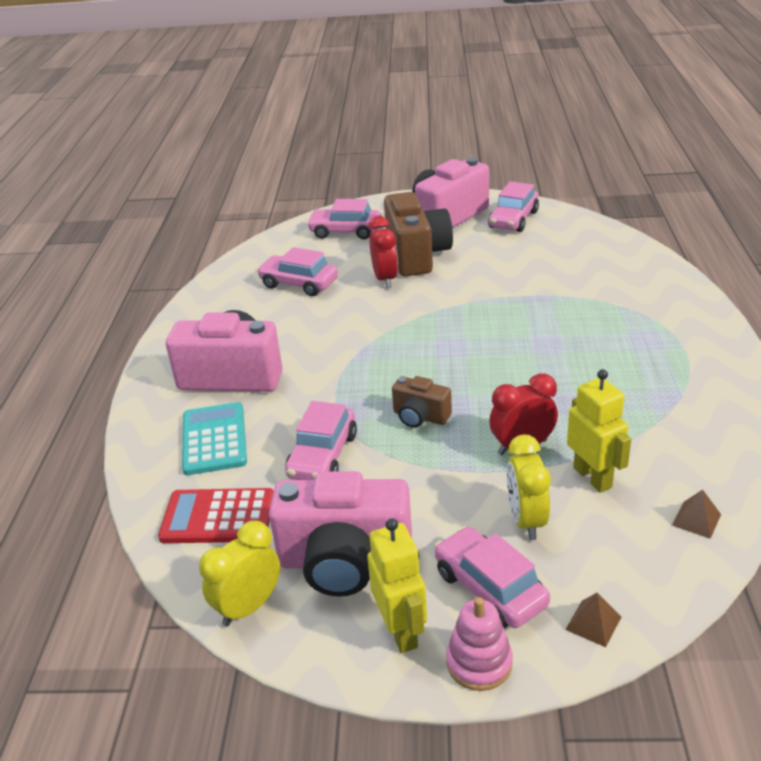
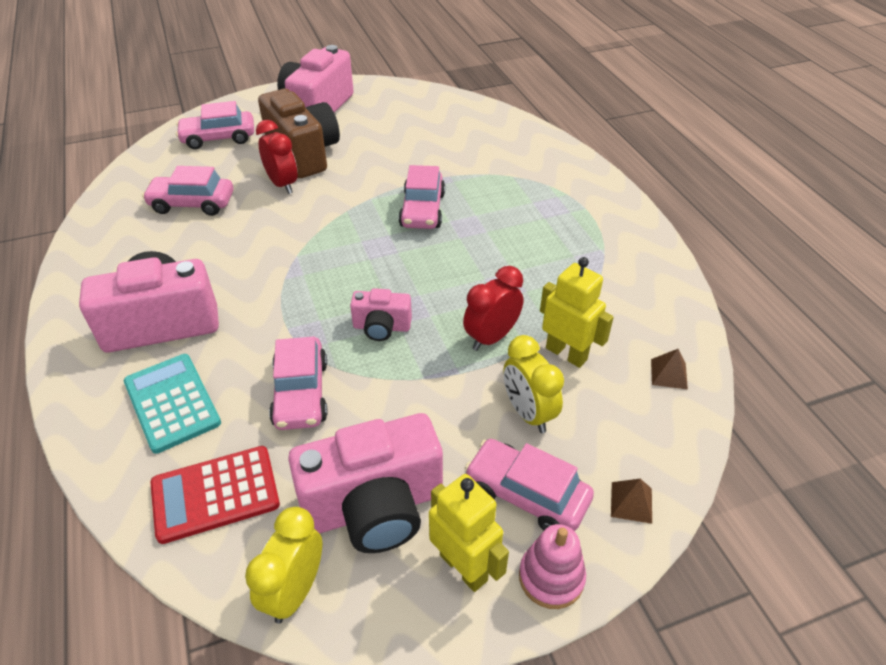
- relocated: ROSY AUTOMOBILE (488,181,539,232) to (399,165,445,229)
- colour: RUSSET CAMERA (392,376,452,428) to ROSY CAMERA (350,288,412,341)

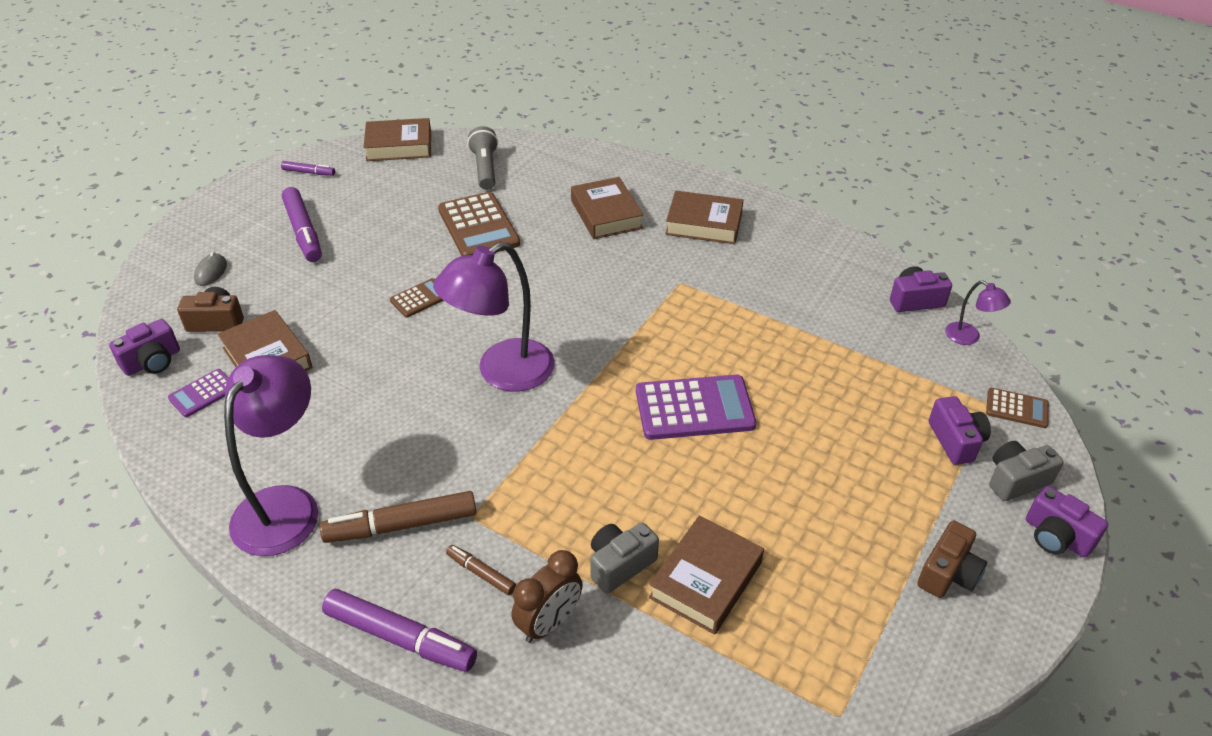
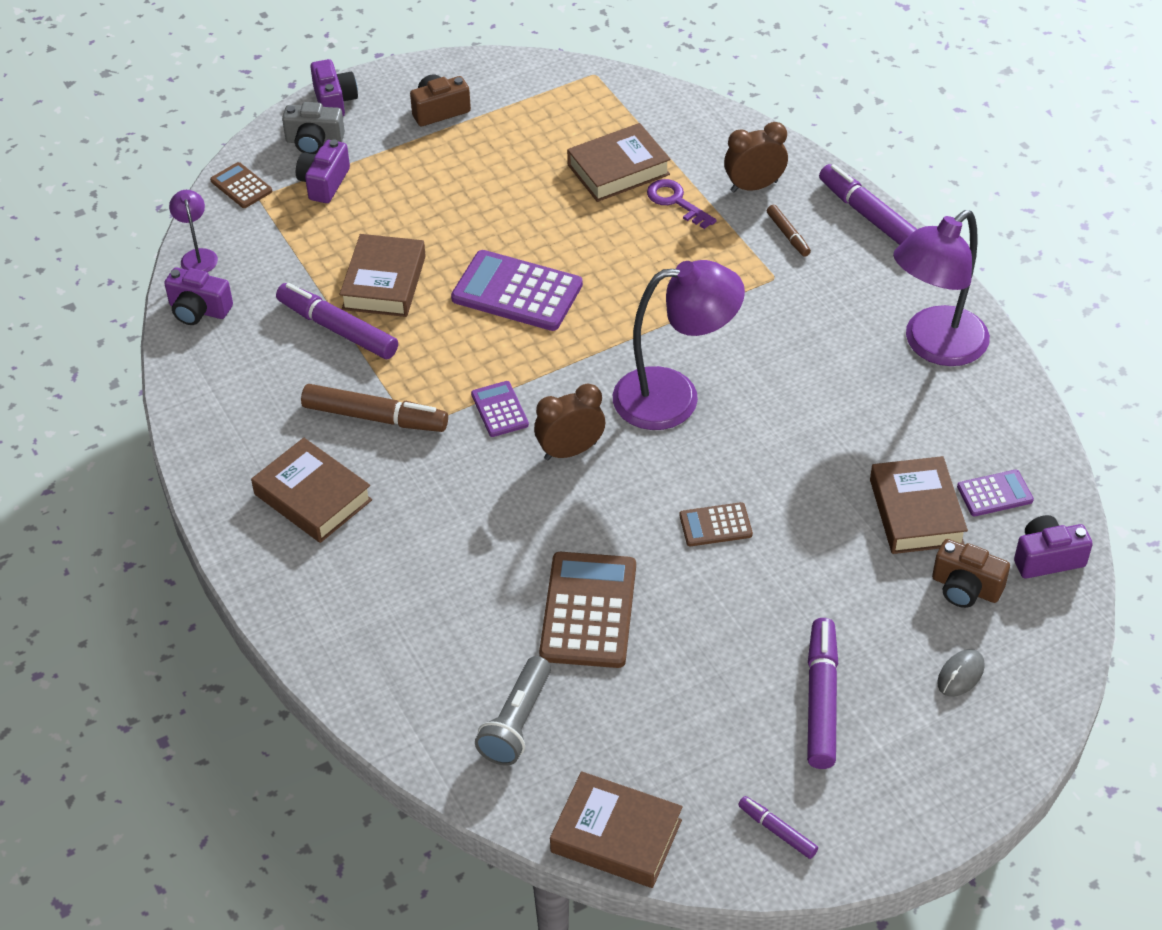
- appeared: ROYAL PURPLE MARKER PEN (276,283,398,359)
- appeared: ROYAL PURPLE POCKET CALCULATOR (471,381,529,437)
- appeared: RUSSET ALARM CLOCK (534,384,605,460)
- relocated: RUSSET MARKER PEN (320,491,476,543) to (301,384,448,432)
- relocated: RUSSET HARDCOVER (571,177,644,239) to (340,234,426,317)
- exchanged: ASH-GREY CAMERA (590,523,659,594) to ROYAL PURPLE DOOR KEY (647,179,717,229)

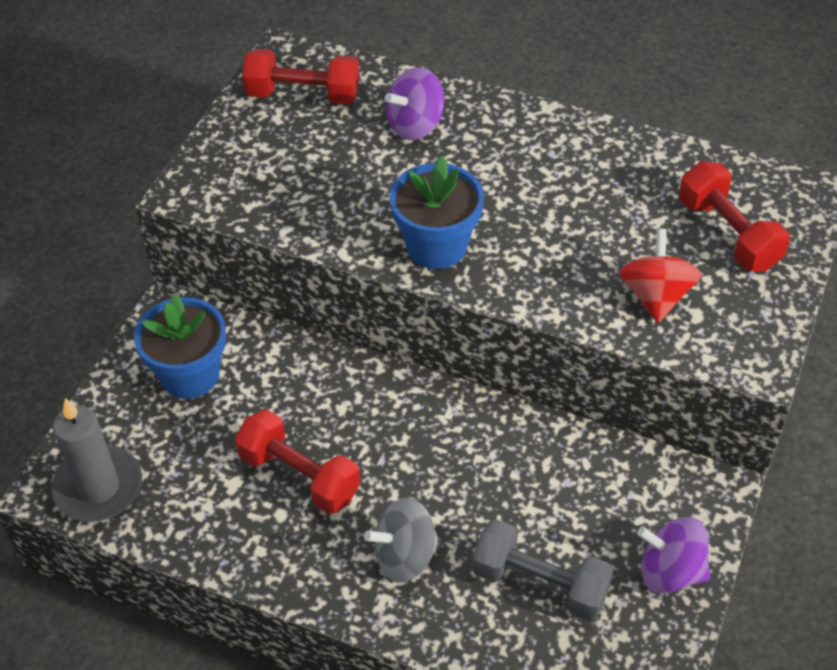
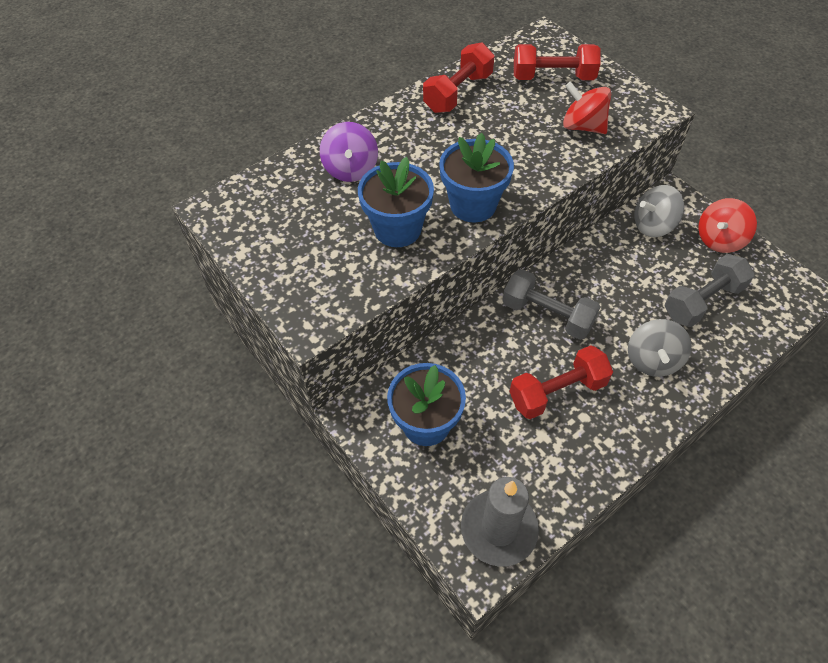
- appeared: COBALT PLANT POT (358,157,434,247)
- appeared: ASH-GREY DUMBBELL (502,269,600,340)
- appeared: ASH-GREY TOY TOP (635,185,684,237)
- relocated: CRIMSON DUMBBELL (242,49,360,104) to (423,42,494,113)
- colour: ROYAL PURPLE TOY TOP (637,517,710,594) to CRIMSON TOY TOP (698,198,757,253)

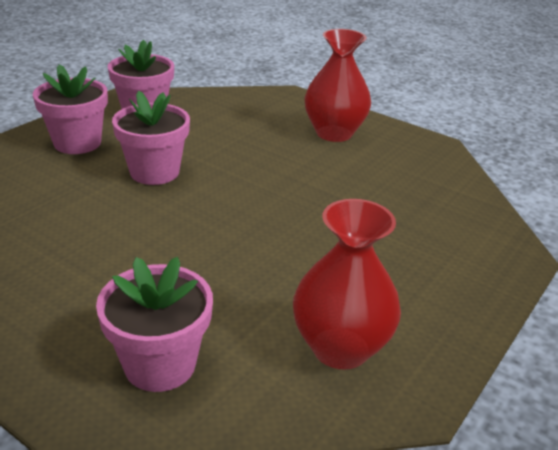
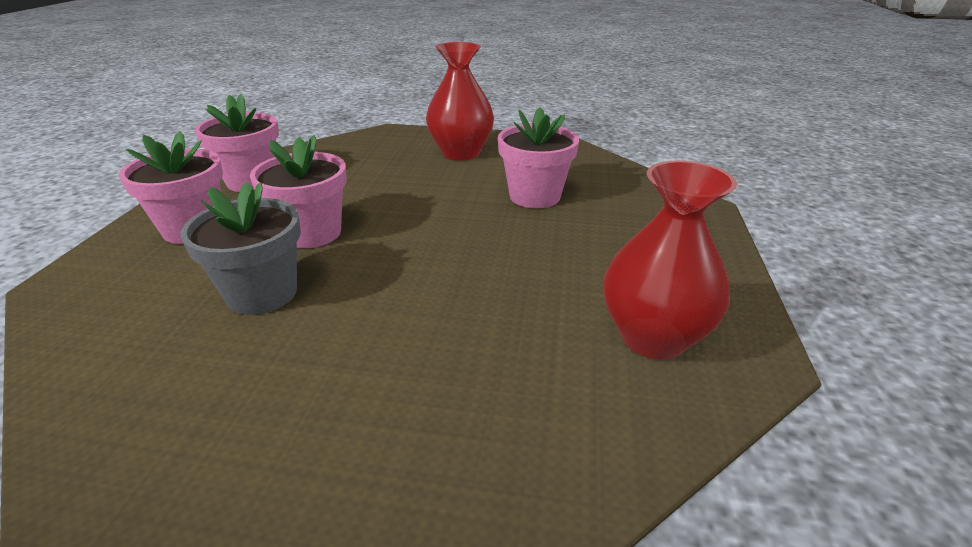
- appeared: ASH-GREY PLANT POT (180,182,301,315)
- relocated: ROSY PLANT POT (96,257,213,392) to (498,107,579,208)

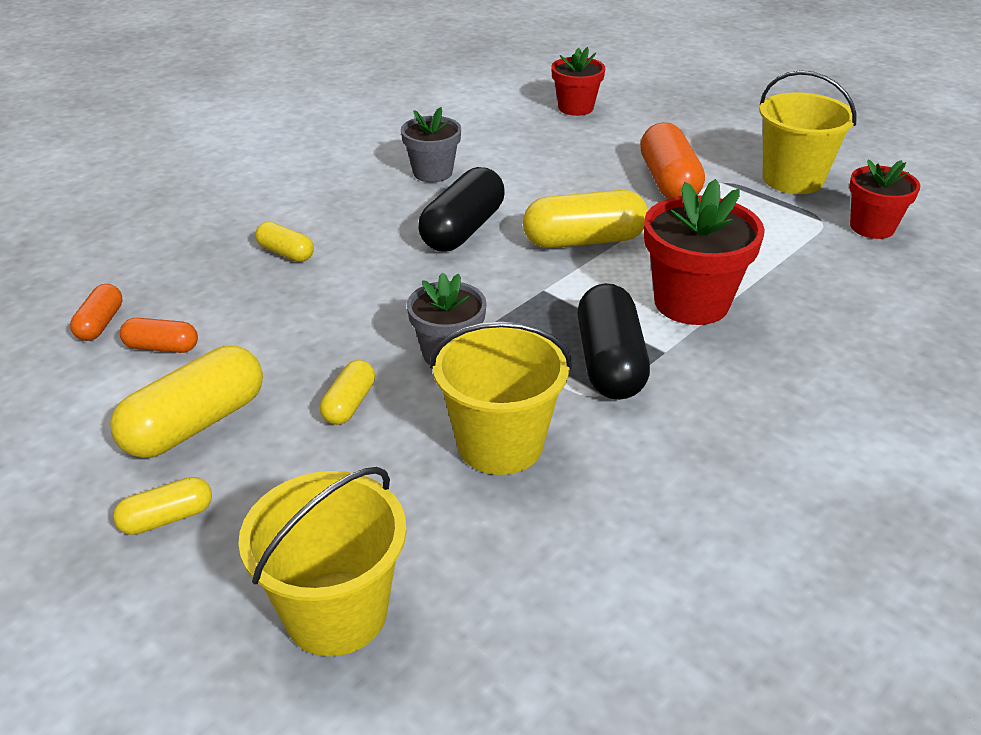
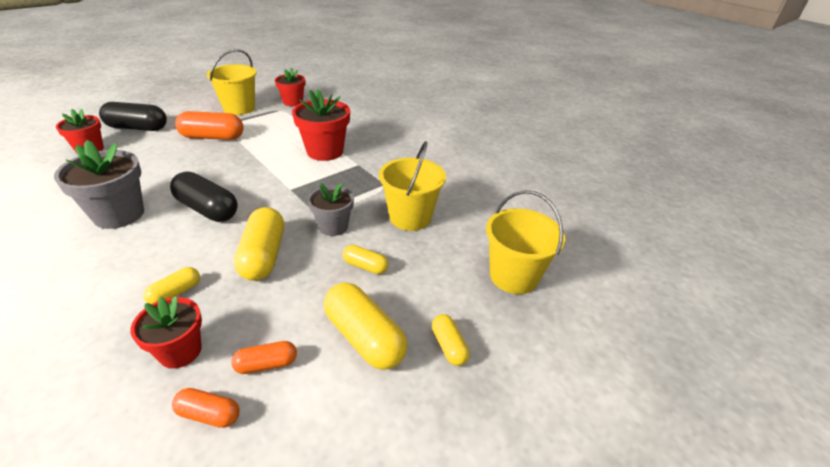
- appeared: CRIMSON PLANT POT (131,296,202,368)
- relocated: YELLOW CAPSULE (523,190,648,248) to (234,207,284,281)
- relocated: BLACK CAPSULE (577,283,650,400) to (99,102,167,131)
- spun: ORANGE-COLOURED CAPSULE (120,318,198,353) = (231,341,297,374) 60 degrees clockwise
- size: ASH-GREY PLANT POT (401,107,461,182) = (54,140,144,229) x1.56

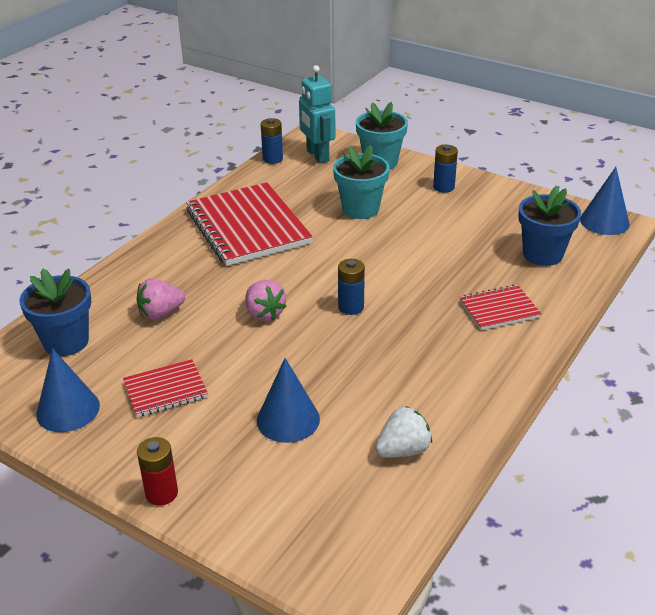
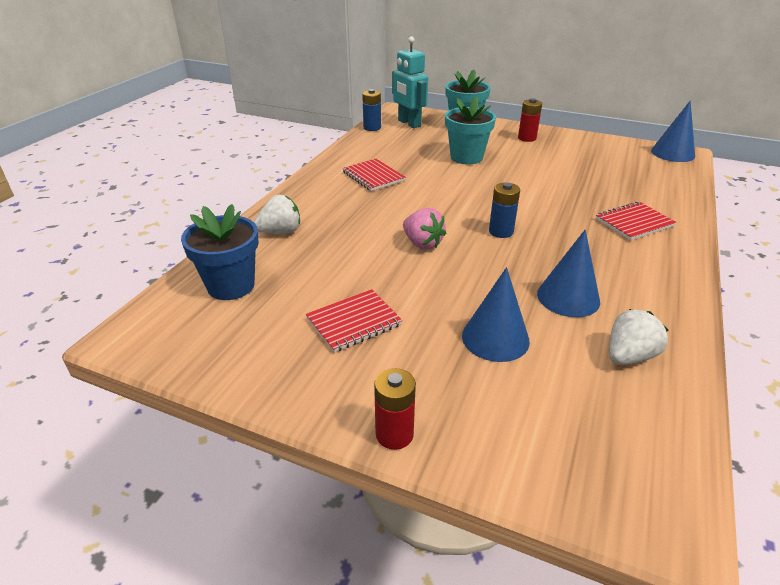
- missing: ROSY TOY STRAWBERRY (136,278,185,320)
- missing: COBALT PLANT POT (518,186,581,266)
- appeared: SNOW-WHITE TOY STRAWBERRY (254,195,300,234)
- relocated: COBALT CONE (36,348,100,432) to (537,229,600,317)
- colour: COBALT BATTERY (433,145,458,193) to CRIMSON BATTERY (518,98,542,142)
- size: CRIMSON NOTEBOOK (186,182,313,266) = (342,159,406,191) x0.50

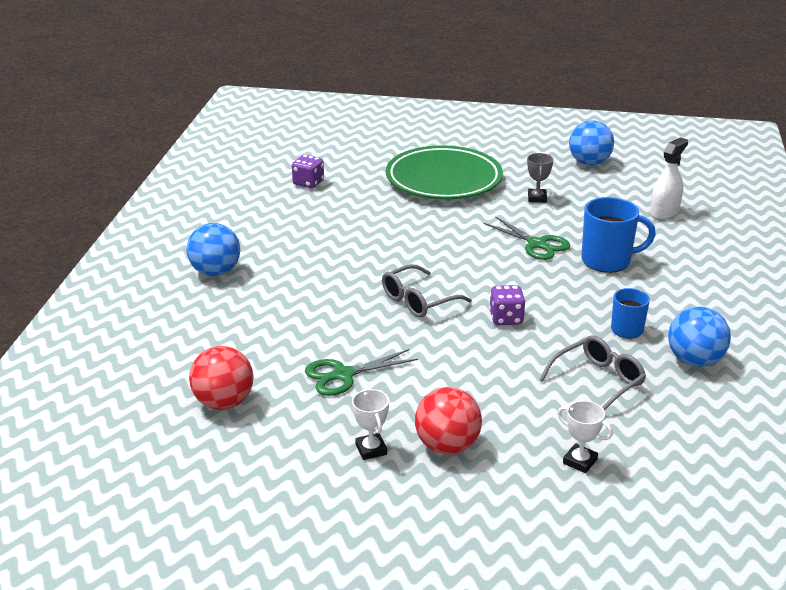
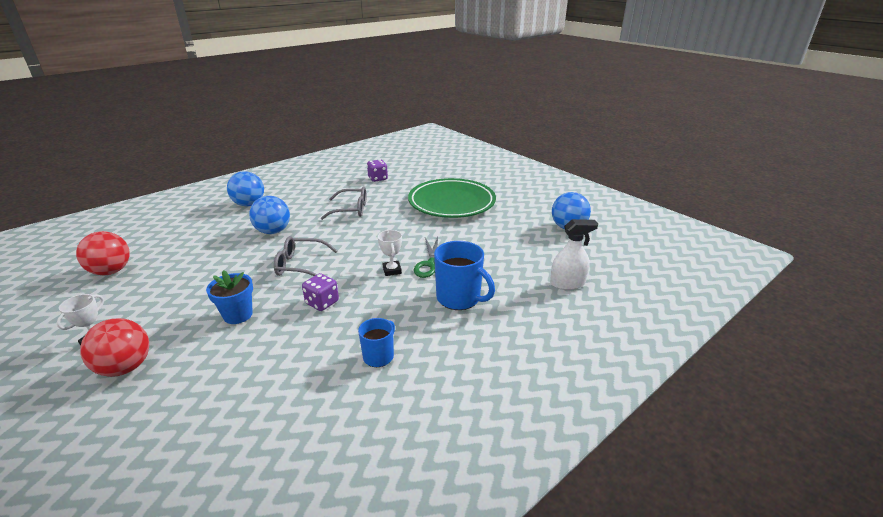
- missing: LEAF-GREEN SCISSORS (305,349,418,396)
- missing: ASH-GREY TROPHY (527,153,553,203)
- appeared: COBALT PLANT POT (206,270,253,324)
- relocated: ASH-GREY EYEGLASSES (540,336,646,411) to (321,187,367,220)
- relocated: SNOW-WHITE TROPHY (557,401,613,473) to (378,230,402,276)
- relocated: COBALT SPHERE (668,307,731,367) to (249,196,290,234)

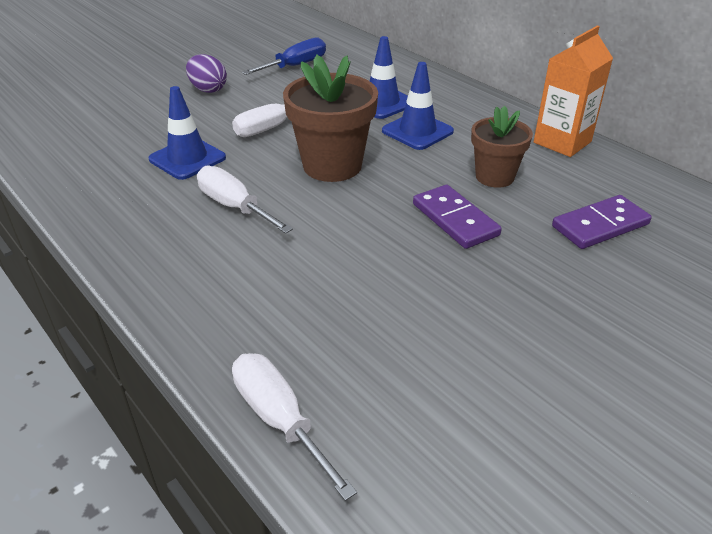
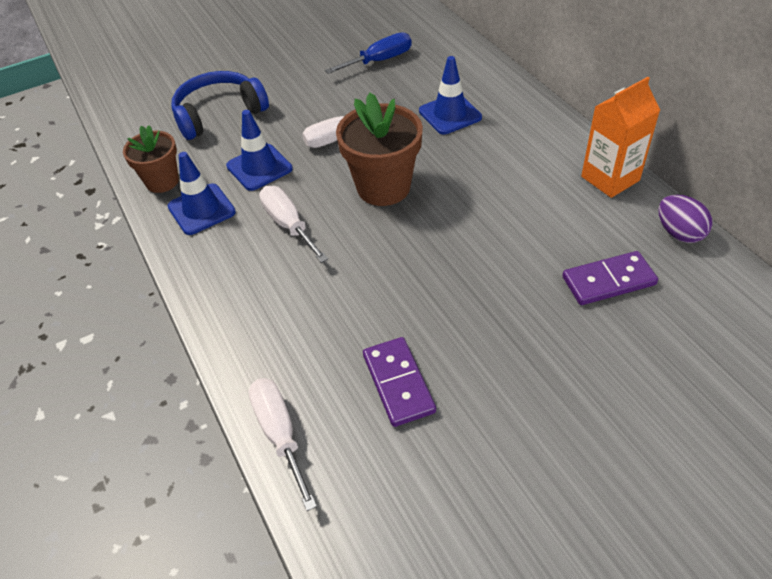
- appeared: COBALT OVER-EAR HEADPHONES (171,71,269,140)
- relocated: ROYAL PURPLE EGG (186,54,227,93) to (659,195,712,243)
- relocated: COBALT SAFETY CONE (382,62,454,150) to (168,152,236,235)
- relocated: ROYAL PURPLE DOMINO (413,185,502,249) to (363,337,436,427)
- relocated: RUSSET PLANT POT (471,106,533,188) to (123,125,179,193)

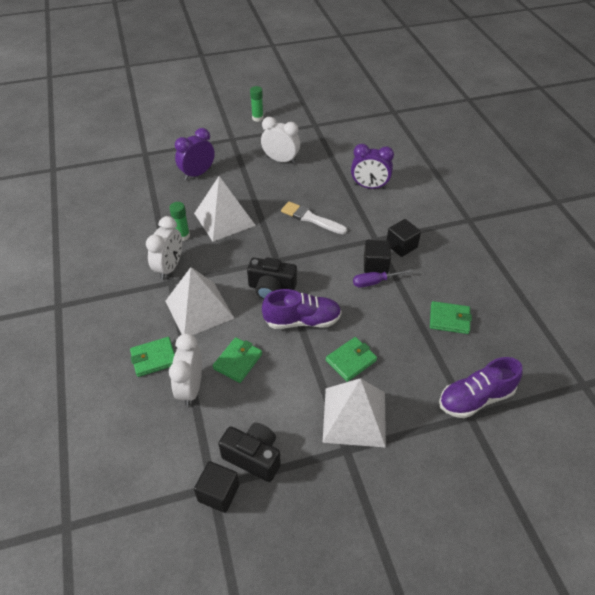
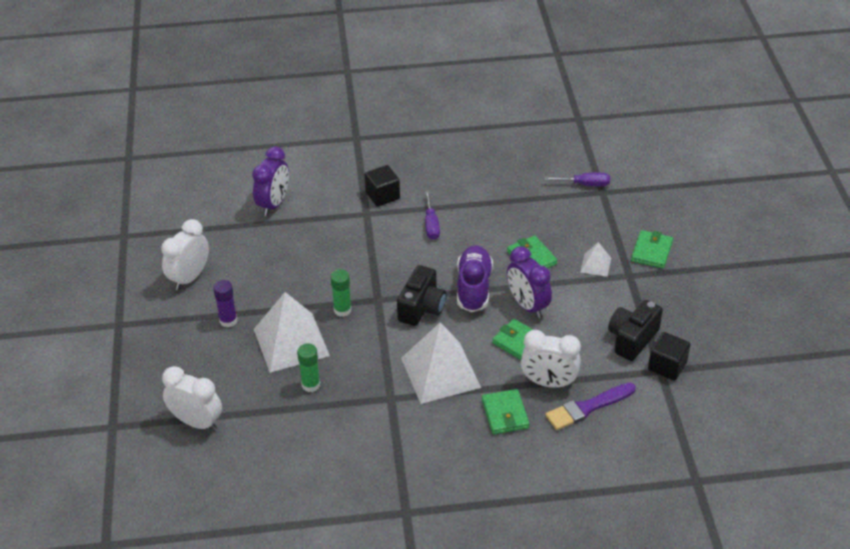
- missing: SNOW-WHITE PAINT BRUSH (281,201,347,234)
- missing: BLACK SOLID CUBE (364,240,391,274)
- appeared: ROYAL PURPLE GLUE STICK (213,280,237,327)
- appeared: ROYAL PURPLE PAINT BRUSH (545,383,636,430)
- relocated: SNOW-WHITE ALARM CLOCK (146,216,182,280) to (162,366,222,431)
- relocated: ROYAL PURPLE ALARM CLOCK (175,128,215,180) to (507,246,552,318)
- relocated: LEAF-GREEN GLUE STICK (250,86,264,122) to (331,269,352,317)
- relocated: LEAF-GREEN WALLET (430,301,472,334) to (631,230,673,269)
- exchanged: ROYAL PURPLE SNEAKER (439,357,522,418) to ROYAL PURPLE HAND SCREWDRIVER (544,173,610,186)
- size: SNOW-WHITE SOLID PYRAMID (323,378,386,448) = (580,242,611,277) x0.46

